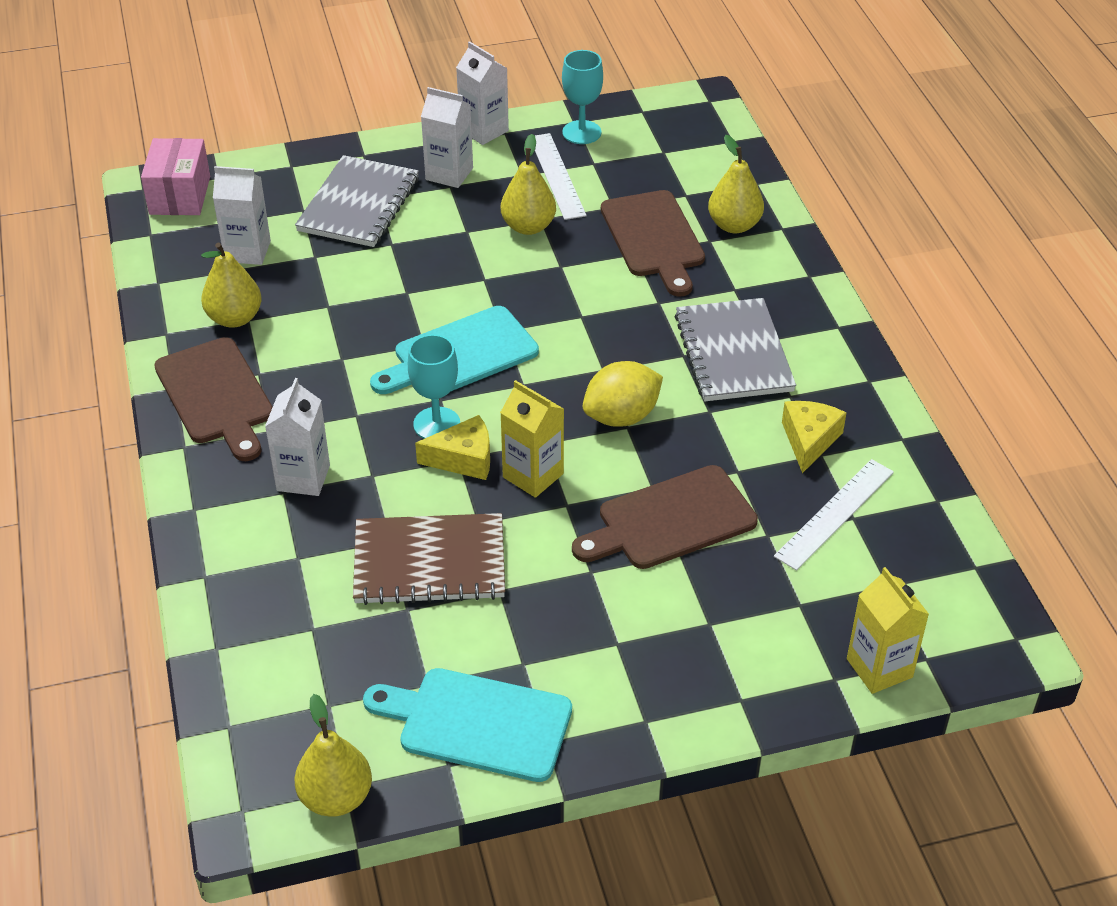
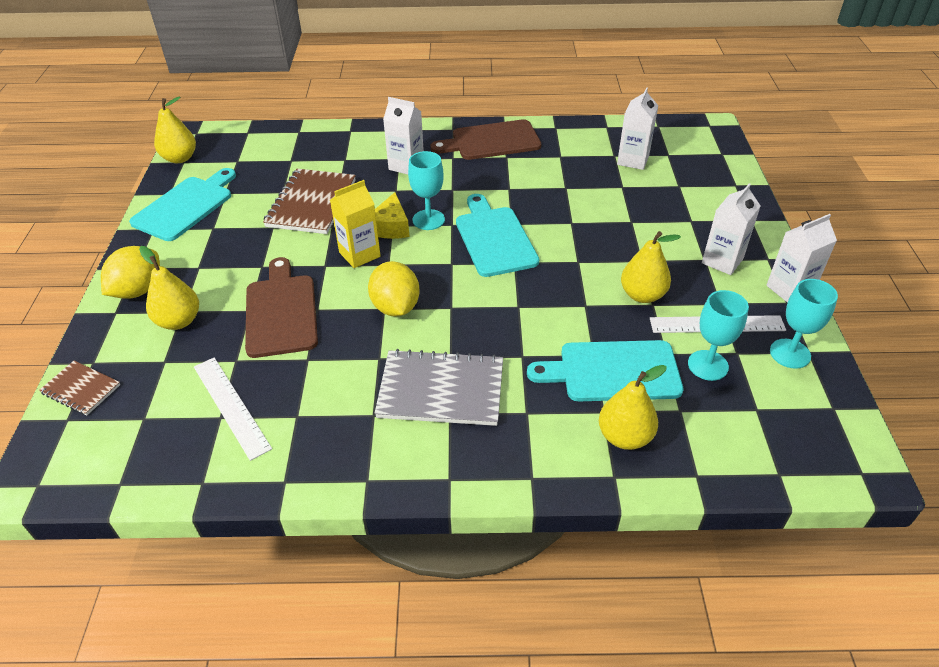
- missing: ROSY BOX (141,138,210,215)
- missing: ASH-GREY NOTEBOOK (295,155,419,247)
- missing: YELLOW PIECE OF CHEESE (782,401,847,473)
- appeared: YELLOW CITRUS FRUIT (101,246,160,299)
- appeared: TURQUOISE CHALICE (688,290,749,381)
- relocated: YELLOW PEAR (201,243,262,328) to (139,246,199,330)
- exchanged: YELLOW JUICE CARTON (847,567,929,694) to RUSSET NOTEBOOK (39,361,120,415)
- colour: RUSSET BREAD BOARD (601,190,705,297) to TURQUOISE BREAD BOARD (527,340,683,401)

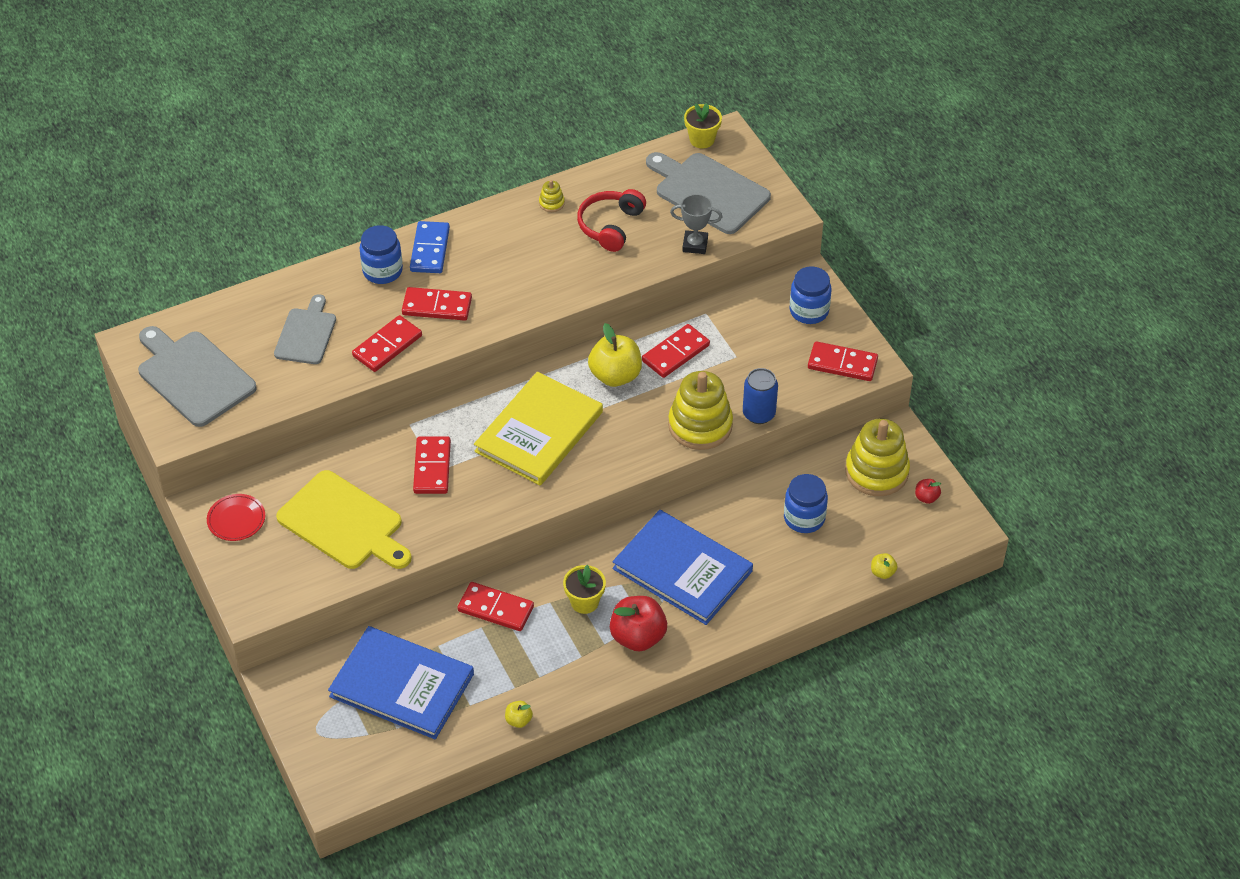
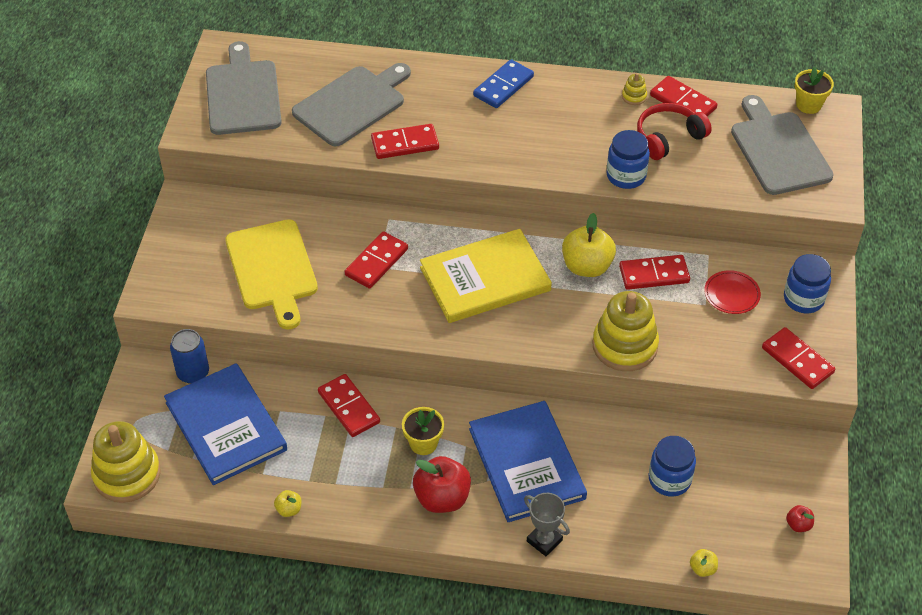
- relocated: CRIMSON DINNER PLATE (207,494,265,541) to (704,270,761,314)
- relocated: COBALT JAM JAR (360,225,403,284) to (606,130,650,189)
- relocated: CRIMSON DOMINO (402,287,472,321) to (650,76,718,116)
- relocated: ASH-GREY TROPHY (670,194,722,254) to (524,493,570,556)
- relocated: COBALT TIN (743,368,778,424) to (170,329,209,384)
- relocated: YELLOW STACKING RINGS (845,419,910,496) to (91,421,161,503)
- size: ASH-GREY BREAD BOARD (274,294,336,364) = (292,63,411,147) x1.56

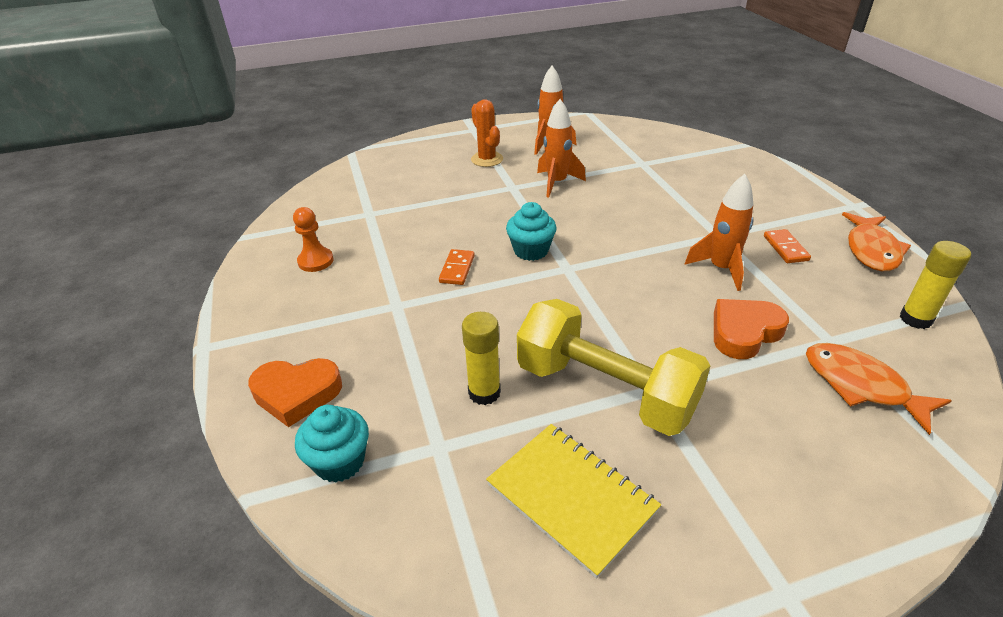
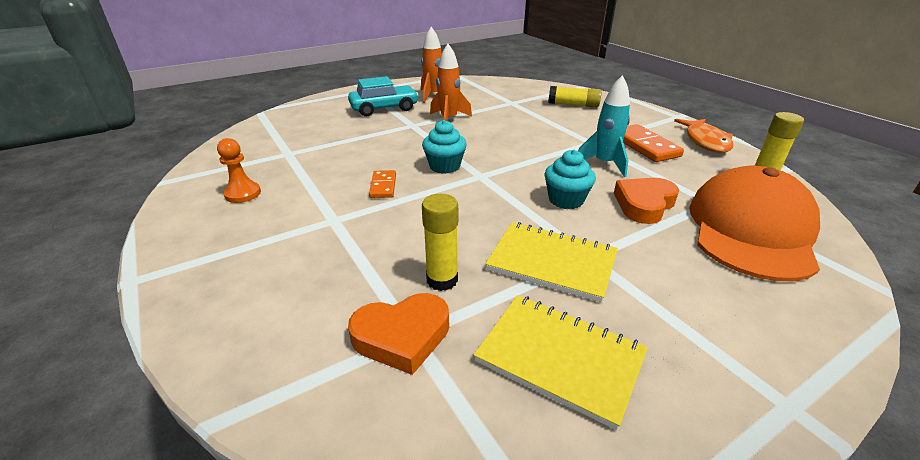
- appeared: YELLOW GLUE STICK (548,86,602,108)
- relocated: ORANGE-COLOURED HEART (248,358,342,427) to (348,293,449,375)
- relocated: TURQUOISE CUPCAKE (295,405,369,483) to (544,150,596,209)
- exchanged: ORANGE-COLOURED PRICKLY PLANT (471,99,503,167) to TURQUOISE AUTOMOBILE (348,76,419,116)
- exchanged: YELLOW DUMBBELL (517,299,710,436) to YELLOW NOTEBOOK (485,222,618,302)
- exchanged: ORANGE-COLOURED FISH (806,343,952,435) to ORANGE-COLOURED PEAKED CAP (689,166,820,281)
- colour: ORANGE-COLOURED SPACESHIP (684,174,753,291) to TURQUOISE SPACESHIP (578,75,630,177)
- size: ORANGE-COLOURED DOMINO (764,229,811,263) = (623,124,684,162) x1.70

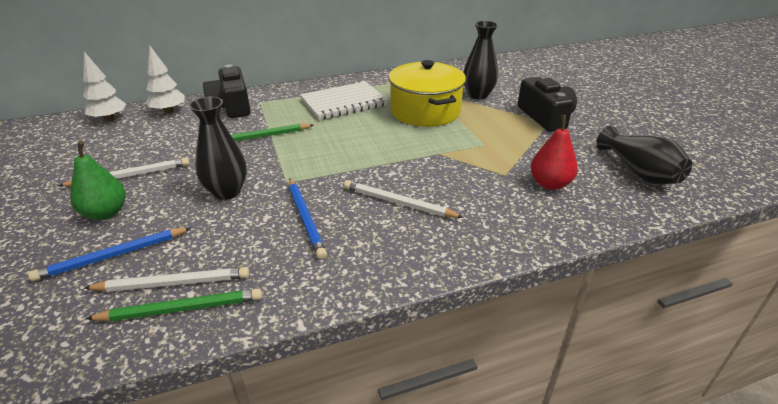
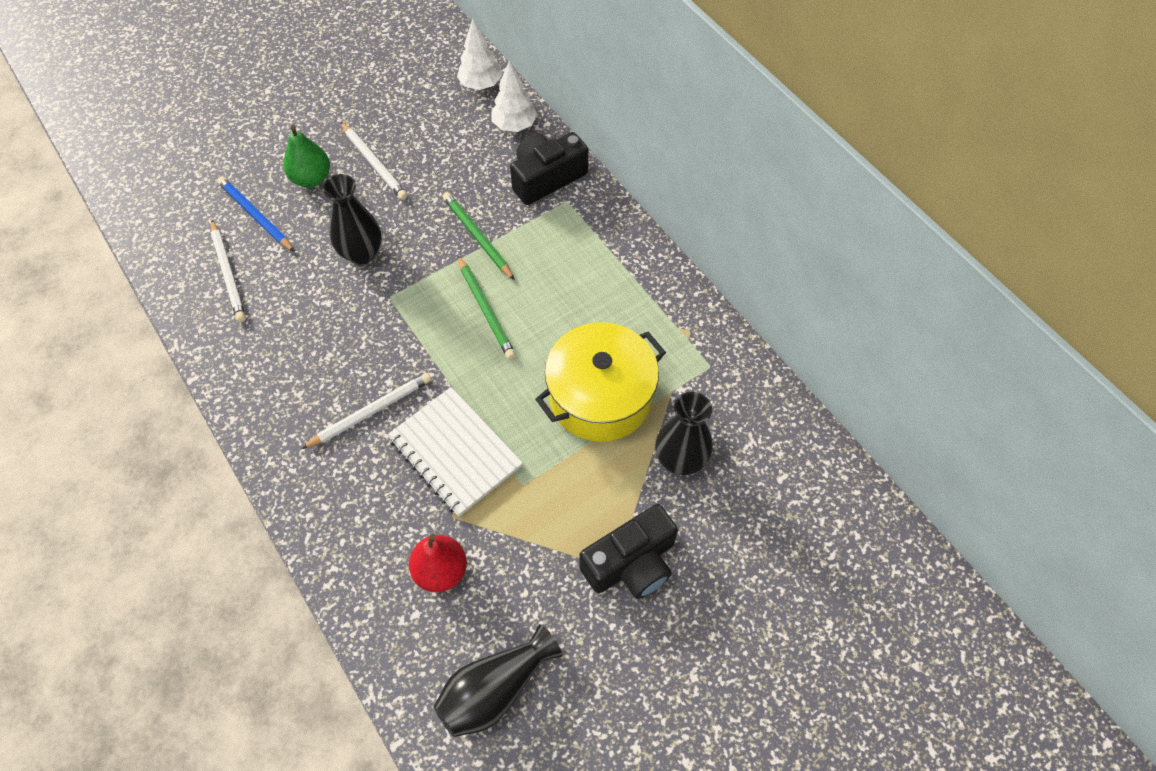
- missing: COBALT WOODEN PENCIL (289,178,327,259)
- relocated: LEAF-GREEN WOODEN PENCIL (86,288,262,321) to (458,256,516,359)
- relocated: SNOW-WHITE NOTEBOOK (300,81,388,120) to (387,387,523,517)
- spun: SNOW-WHITE WOODEN PENCIL (344,180,464,218) = (301,373,431,449) 45 degrees clockwise

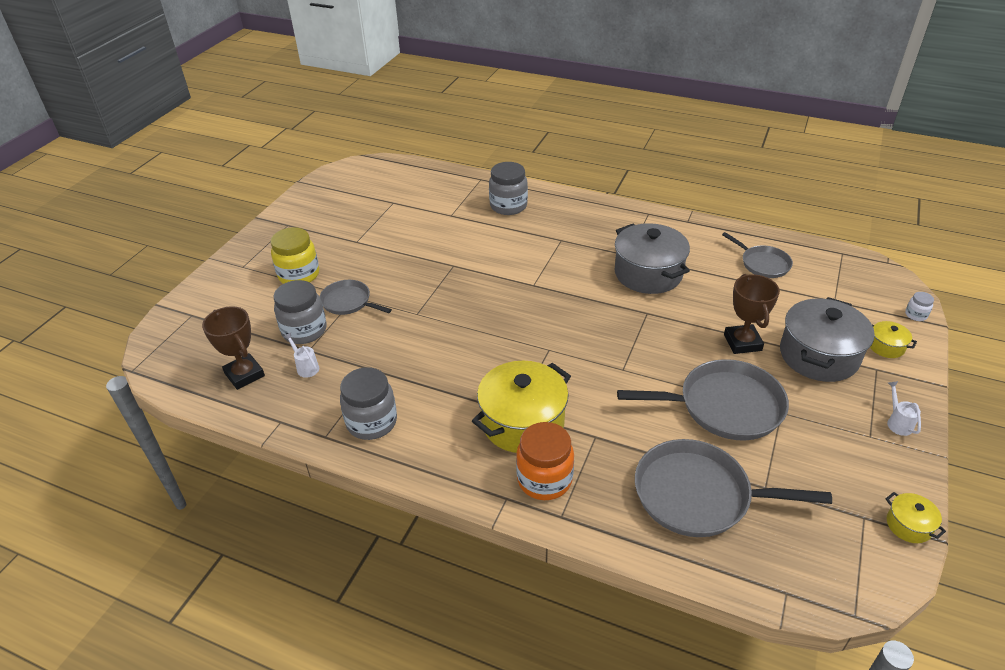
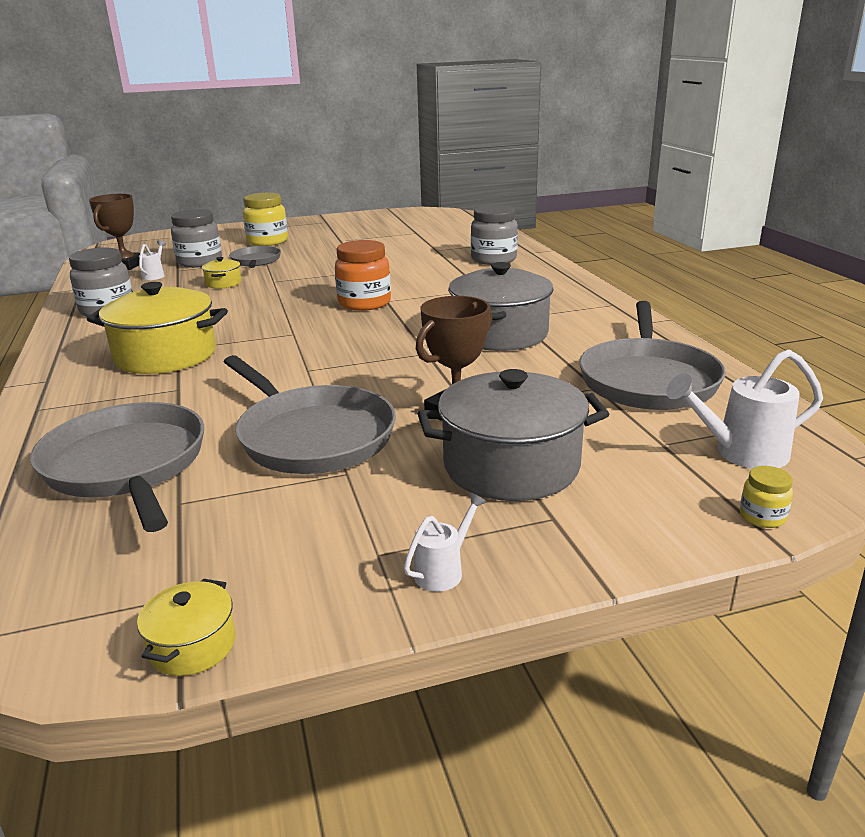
- appeared: SNOW-WHITE SPRINKLING CAN (666,349,823,469)
- relocated: ORANGE-COLOURED JAM JAR (516,422,574,500) to (335,240,391,311)
- relocated: YELLOW COOKING POT (870,321,917,358) to (202,257,242,289)
- colour: SNOW-WHITE JAM JAR (905,292,934,321) to YELLOW JAM JAR (740,466,793,528)
- size: ASH-GREY FRYING PAN (722,232,793,278) = (579,301,726,410) x1.74

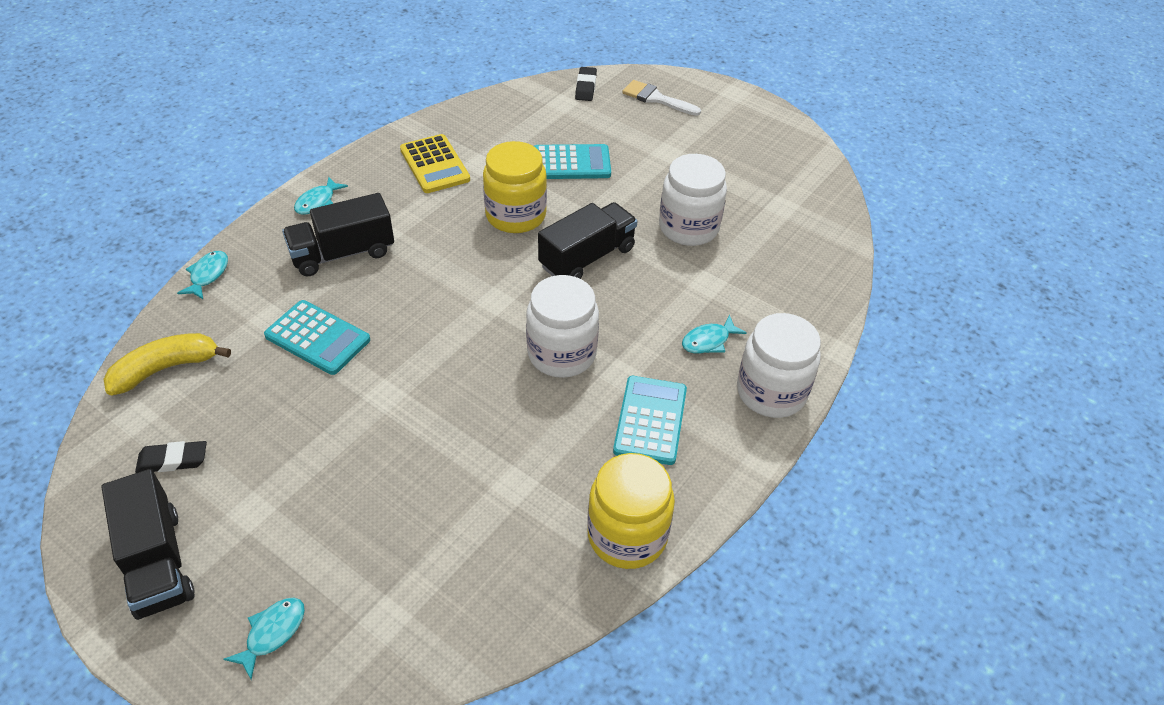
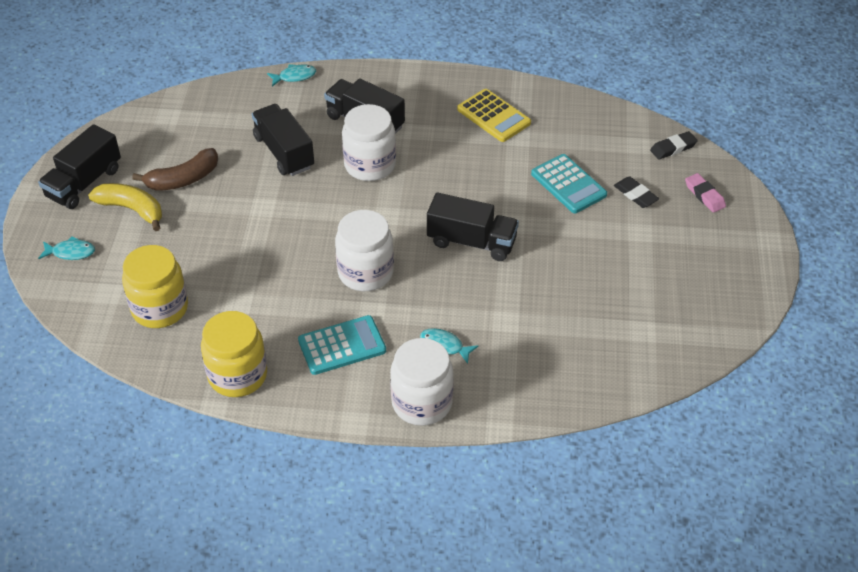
- missing: TURQUOISE FISH (294,177,348,215)
- appeared: RUSSET TOY BANANA (132,148,218,191)
- relocated: YELLOW TOY BANANA (103,333,231,395) to (88,183,162,231)
- relocated: BLACK ERASER (135,441,207,473) to (614,176,659,208)
- relocated: YELLOW JAM JAR (483,141,547,233) to (122,245,188,328)
- relocated: SNOW-WHITE JAM JAR (659,154,727,246) to (342,104,396,181)
- exchanged: TURQUOISE POCKET CALCULATOR (264,300,370,375) to BLACK LORRY (252,104,314,176)
- exchanged: SNOW-WHITE PAINT BRUSH (622,80,701,116) to ROSY ERASER (685,173,726,213)
- spun: YELLOW POCKET CALCULATOR (400,134,470,193) = (457,89,531,142) 75 degrees counterclockwise

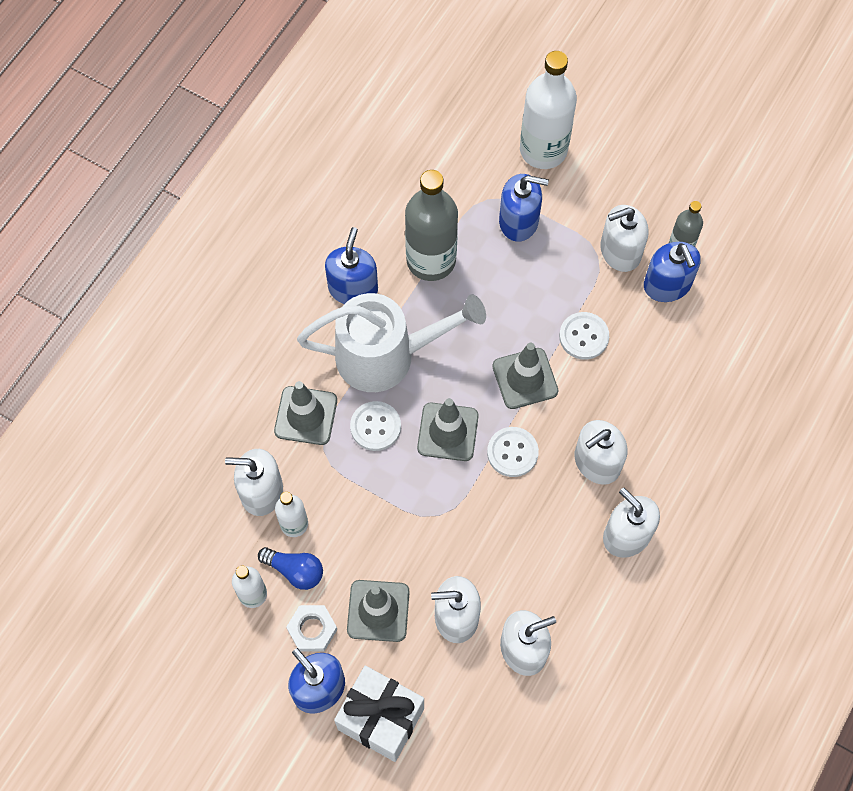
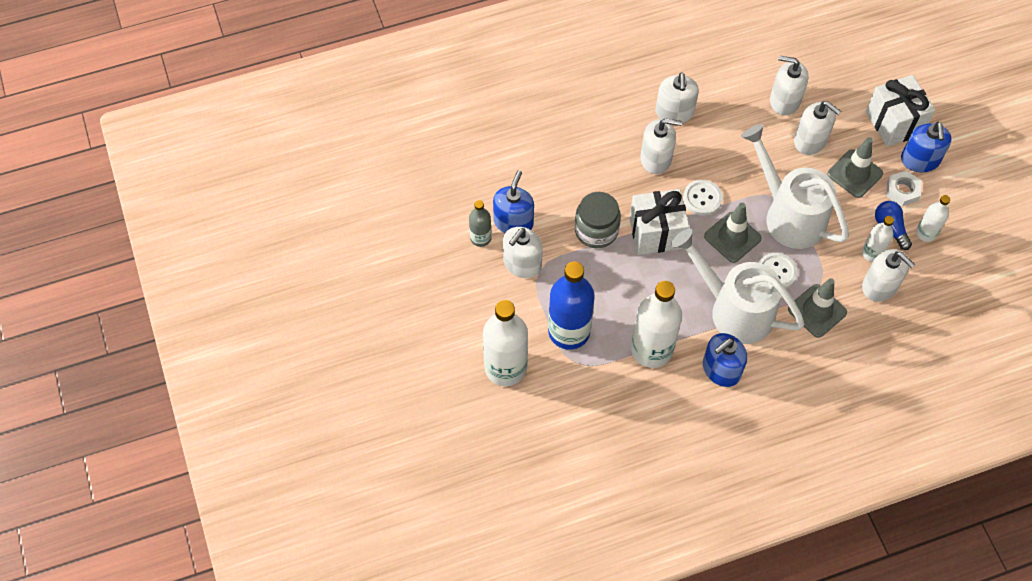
- appeared: SNOW-WHITE SPRINKLING CAN (741,124,849,249)
- exchanged: ASH-GREY SAFETY CONE (492,342,558,409) to SNOW-WHITE WRAPPED GIFT (629,189,689,255)
- exchanged: COBALT PUMP BOTTLE (499,174,549,242) to COBALT BOTTLE (548,262,594,350)
- exchanged: SNOW-WHITE BUTTON (559,312,609,360) to ASH-GREY JAM JAR (575,192,621,248)
- colour: ASH-GREY BOTTLE (405,170,458,281) to SNOW-WHITE BOTTLE (631,281,682,368)
- spun: SNOW-WHITE PUMP BOTTLE (600,205,649,272) = (503,227,543,278) 105 degrees clockwise

